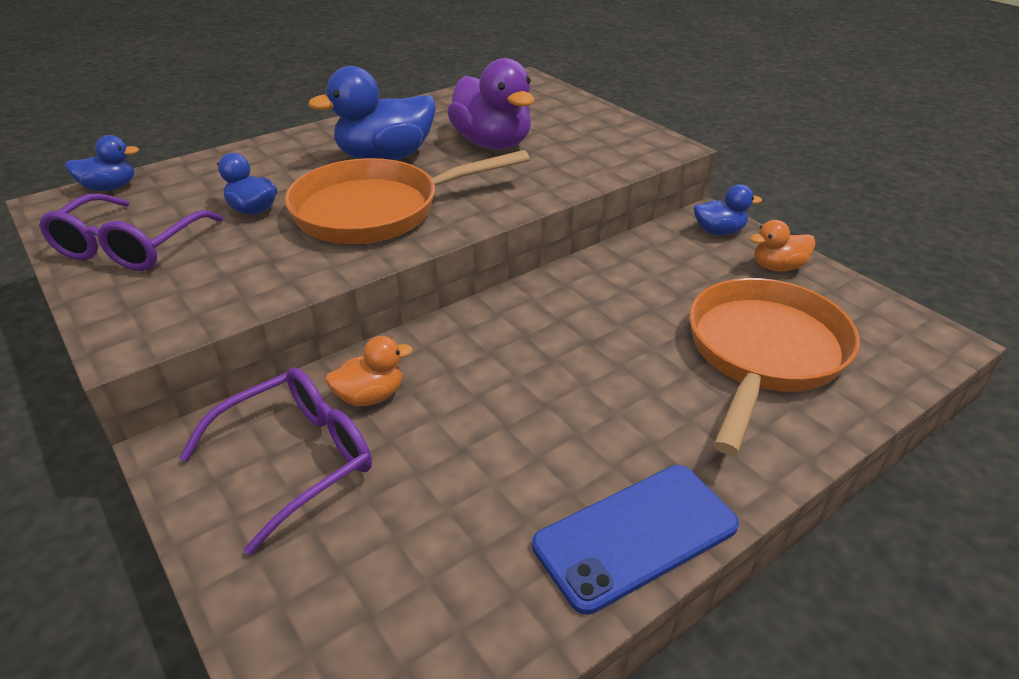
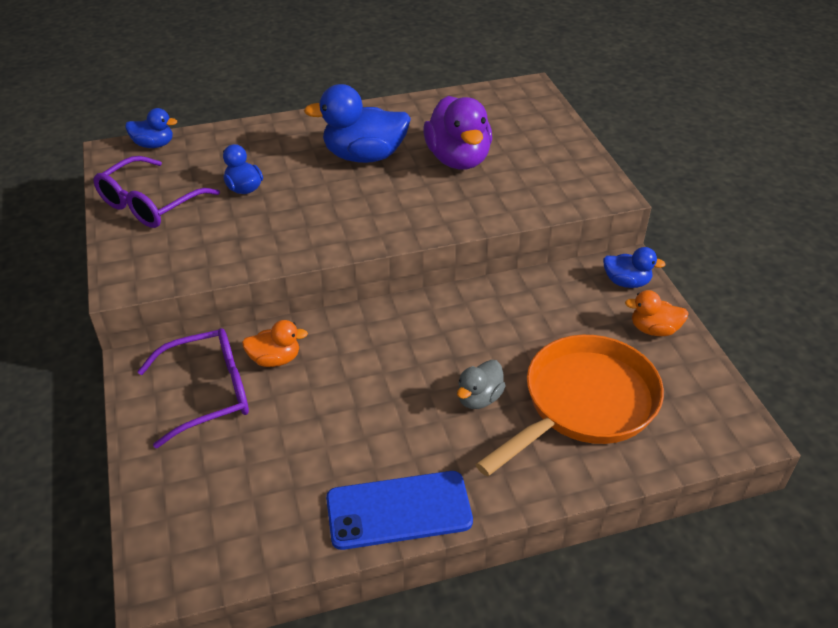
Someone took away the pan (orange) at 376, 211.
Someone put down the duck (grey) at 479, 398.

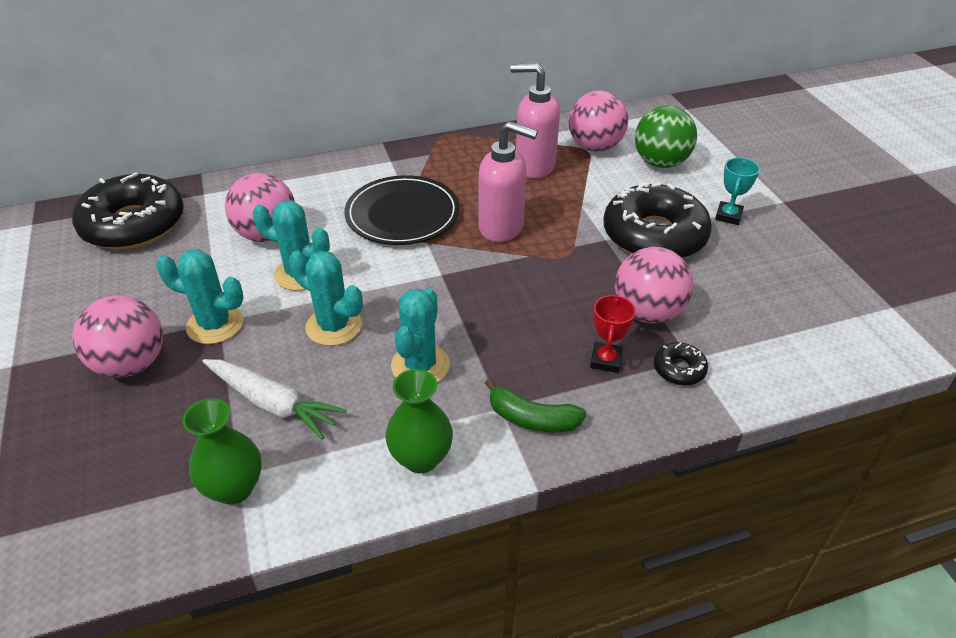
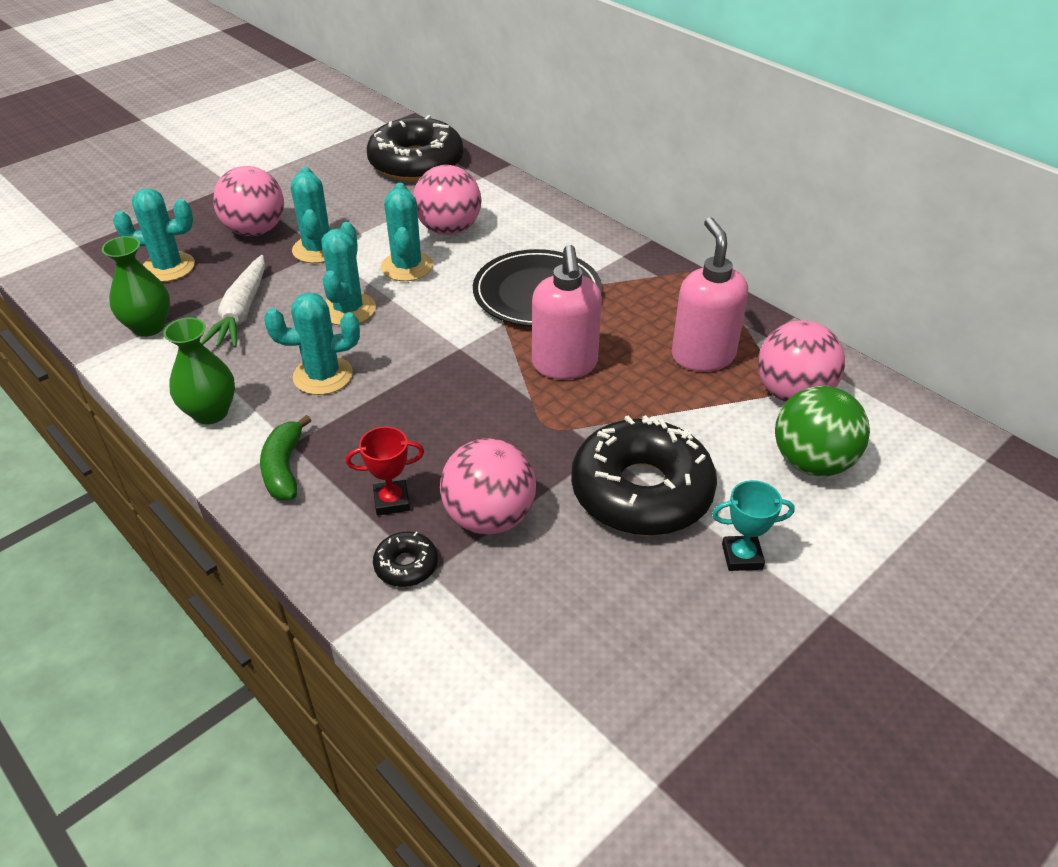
Someone put down the cactus (turquoise) at 168, 267.

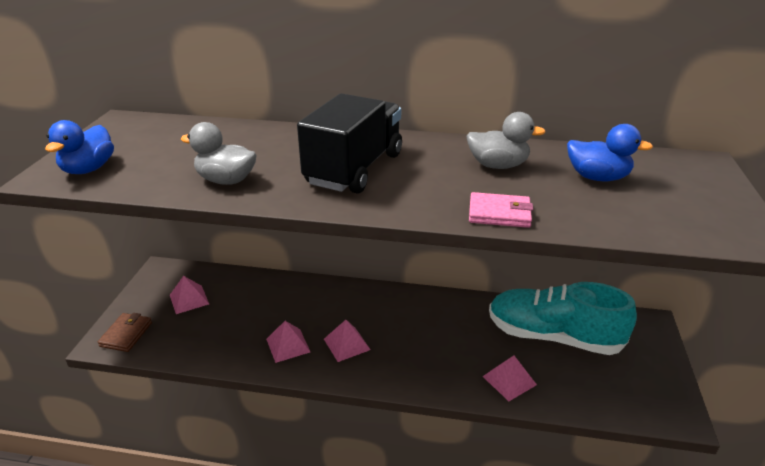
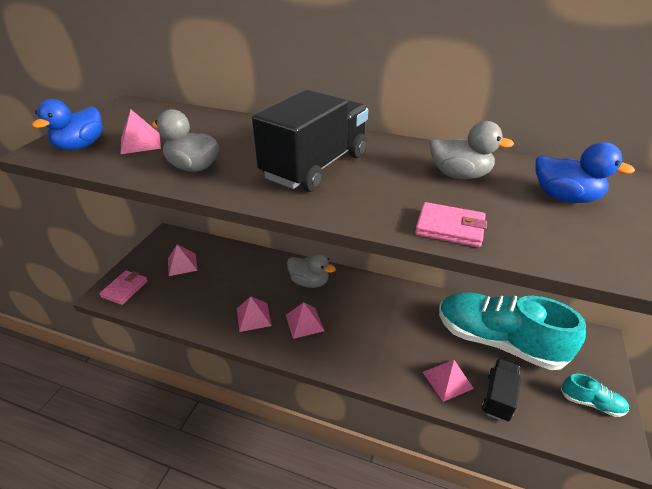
Someone repainted the wallet (brown) at 126, 334, which became the wallet (pink) at 125, 289.
Someone put down the pyramid (pink) at 140, 143.
Someone put down the duck (grey) at 309, 282.
Someone put down the truck (black) at 498, 397.
Someone put down the shoe (turquoise) at 591, 403.

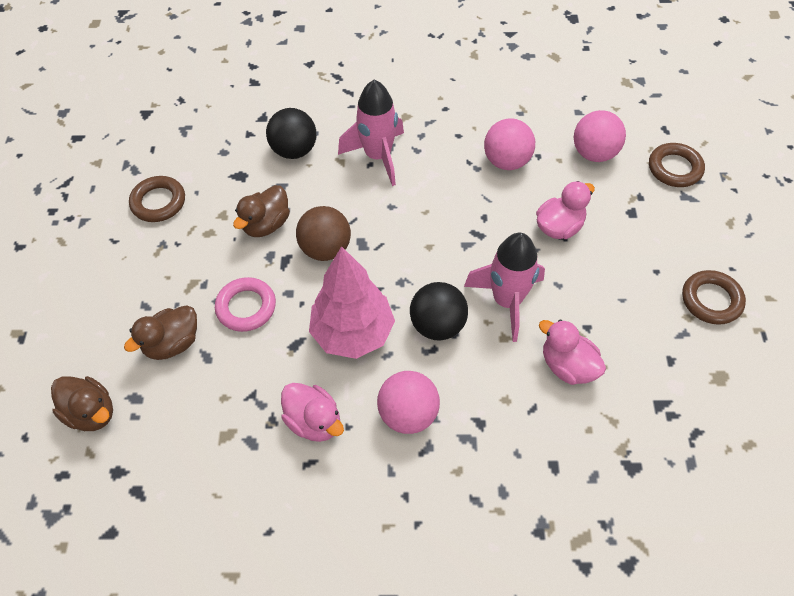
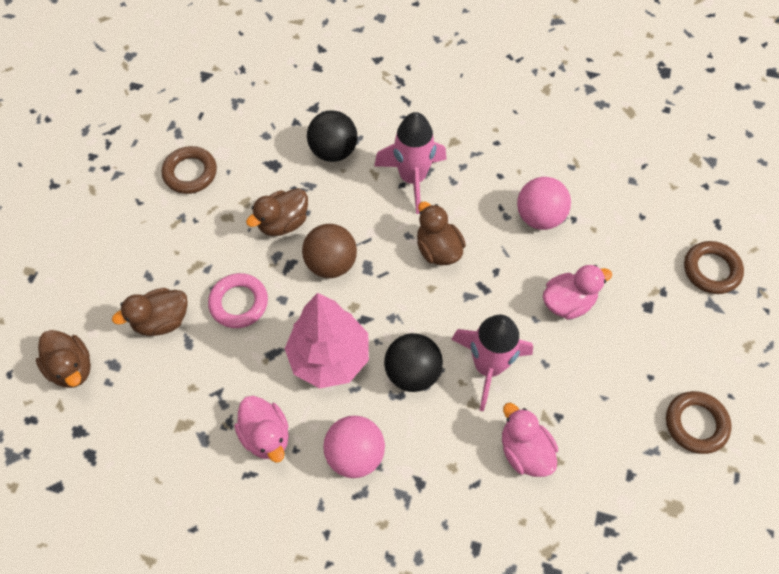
Someone took away the ball (pink) at 594, 153.
Someone put down the duck (brown) at 438, 249.

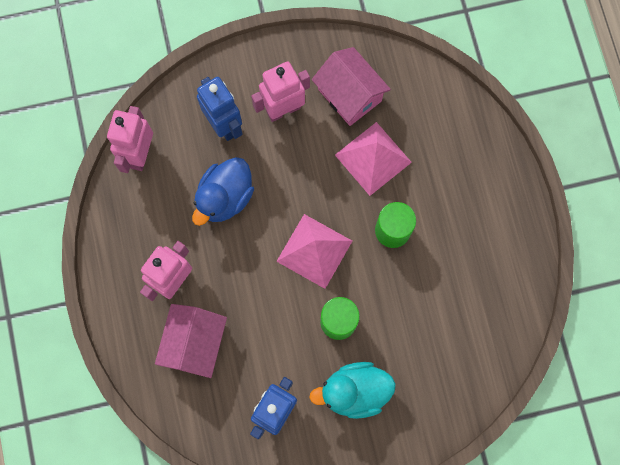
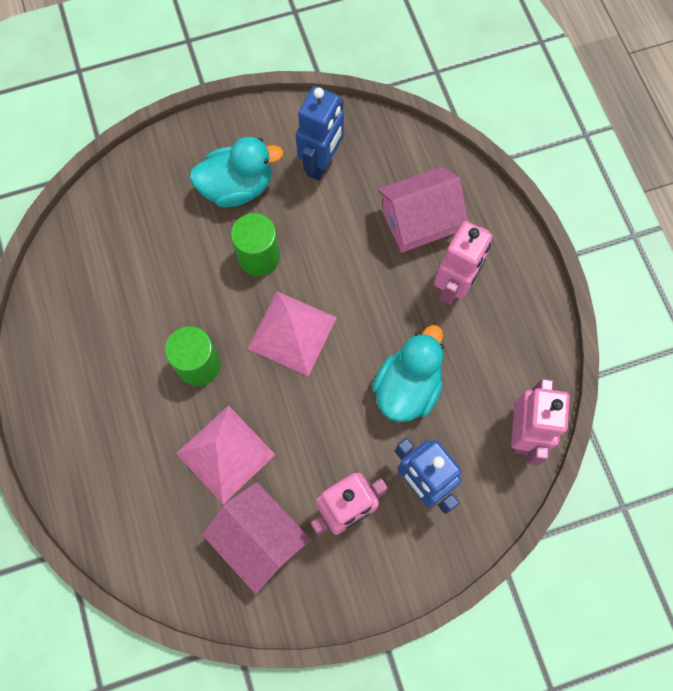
Someone repainted the duck (blue) at 225, 197, which became the duck (turquoise) at 407, 387.
Someone rotated the house (pink) at 195, 343 by 60 degrees clockwise.

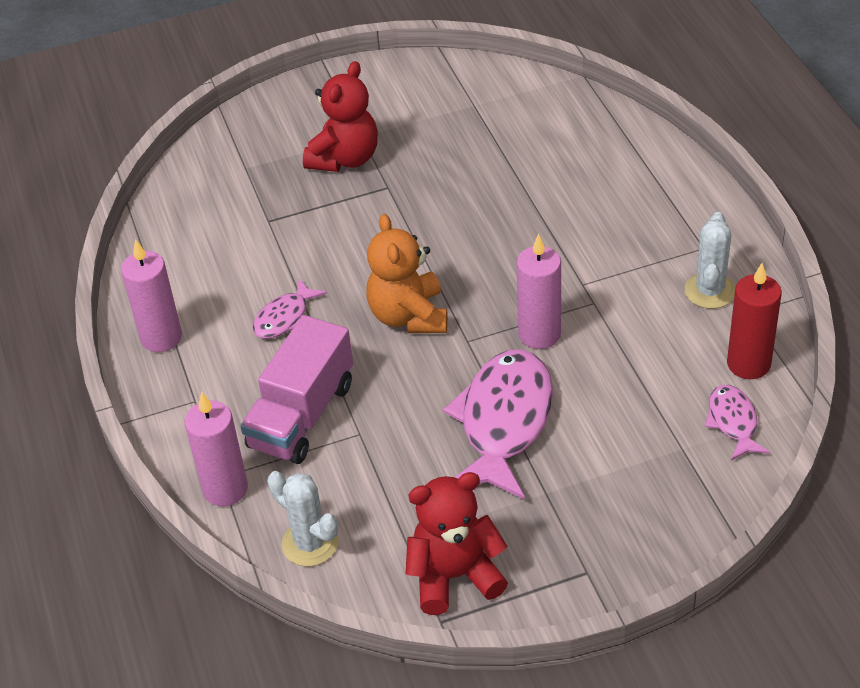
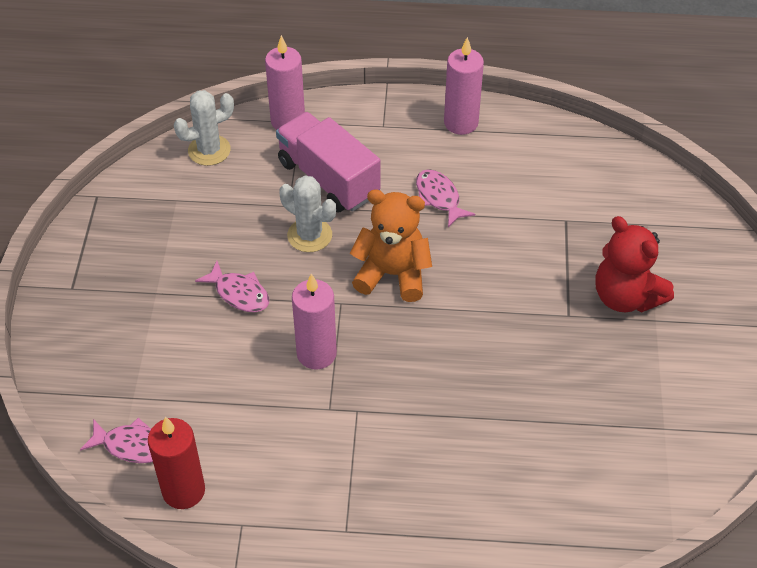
Someone carried the cactus (white) from 710, 291 to 309, 235.
Someone scaled the fish (pink) at 504, 422 by 0.50.
Someone took away the teddy bear (red) at 454, 576.

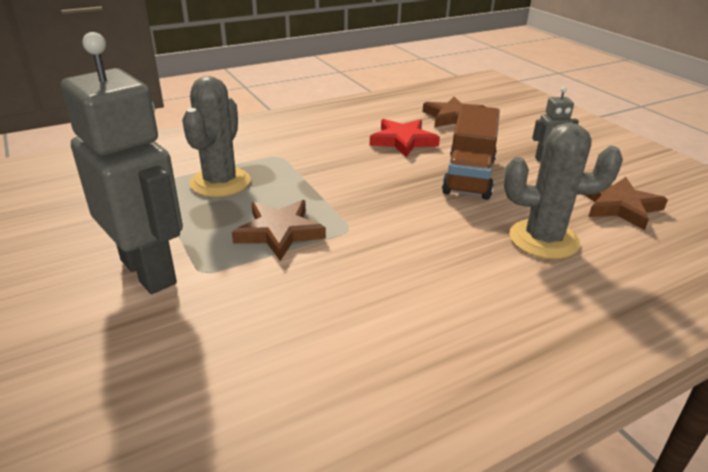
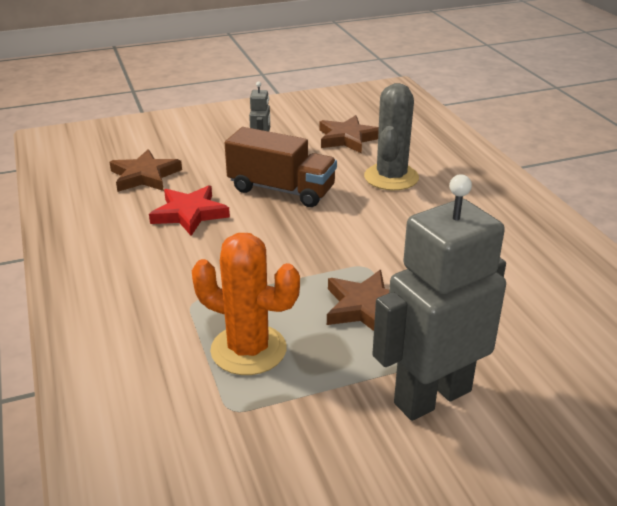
Someone repainted the cactus (grey) at 220, 182, which became the cactus (orange) at 248, 350.

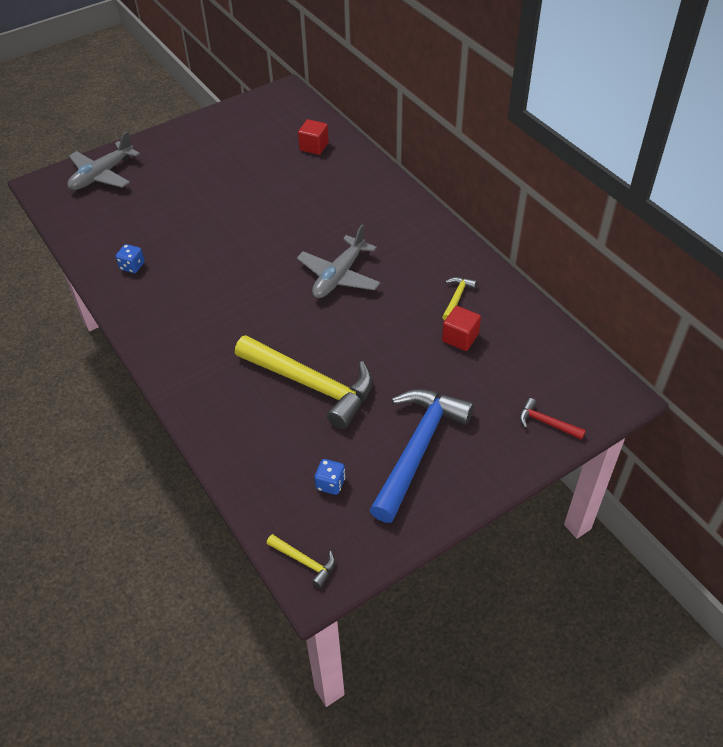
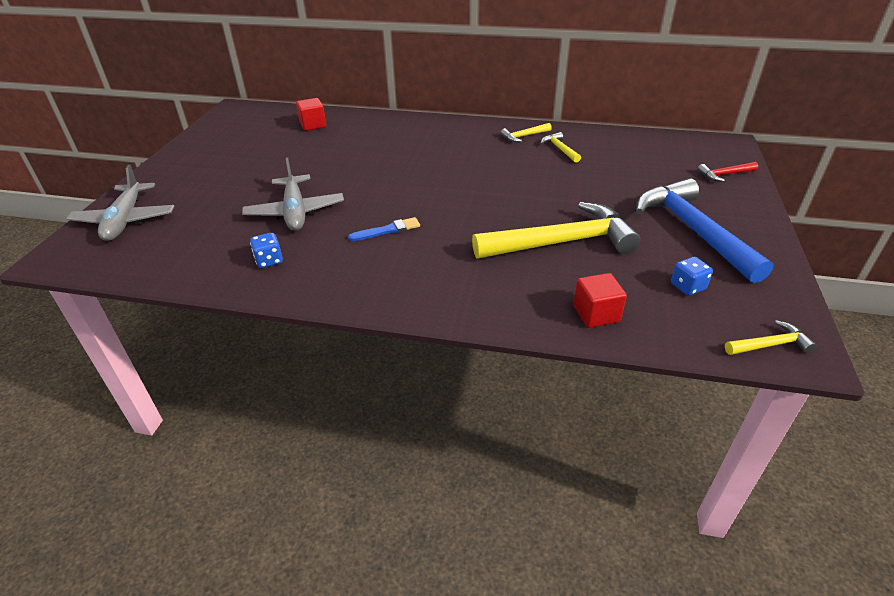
Someone carried the plane (grey) from 339, 276 to 295, 212.
Someone carried the cube (red) from 460, 338 to 596, 314.
Someone put down the hammer (yellow) at 524, 136.
Someone put down the brush (blue) at 387, 230.

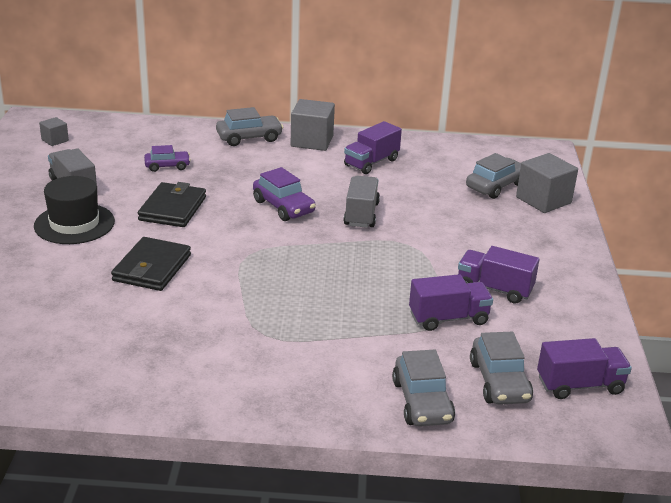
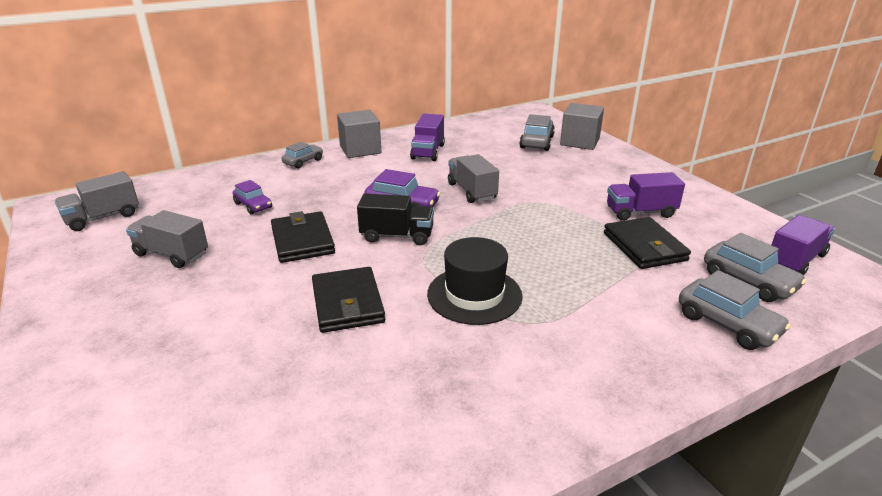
Someone scaled the car (grey) at 249, 138 by 0.66.
Someone swapped the cube (grey) at 55, 140 for the truck (grey) at 103, 217.
Someone rotated the car (purple) at 167, 166 by 90 degrees clockwise.
Someone carried the hat (black) from 74, 224 to 474, 295.
Someone swapped the truck (purple) at 448, 318 for the wallet (black) at 644, 247.
Someone put down the truck (black) at 397, 236.

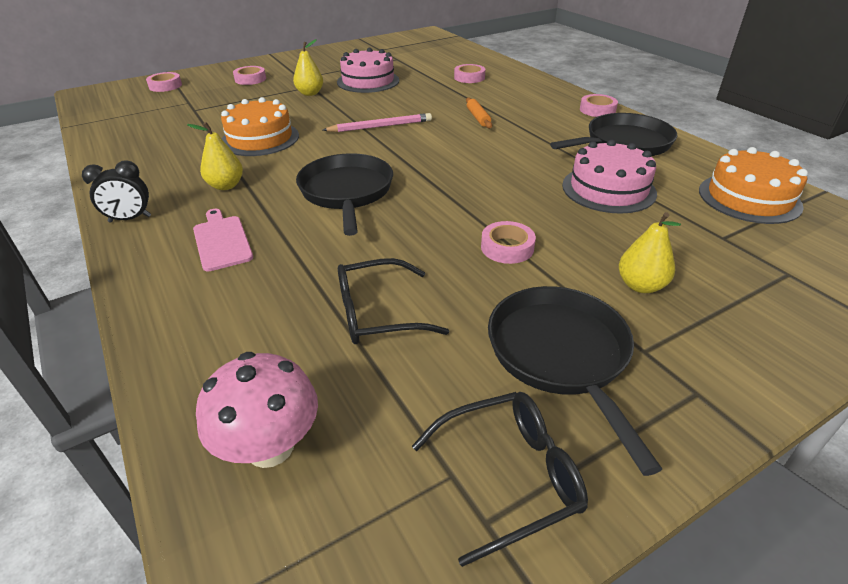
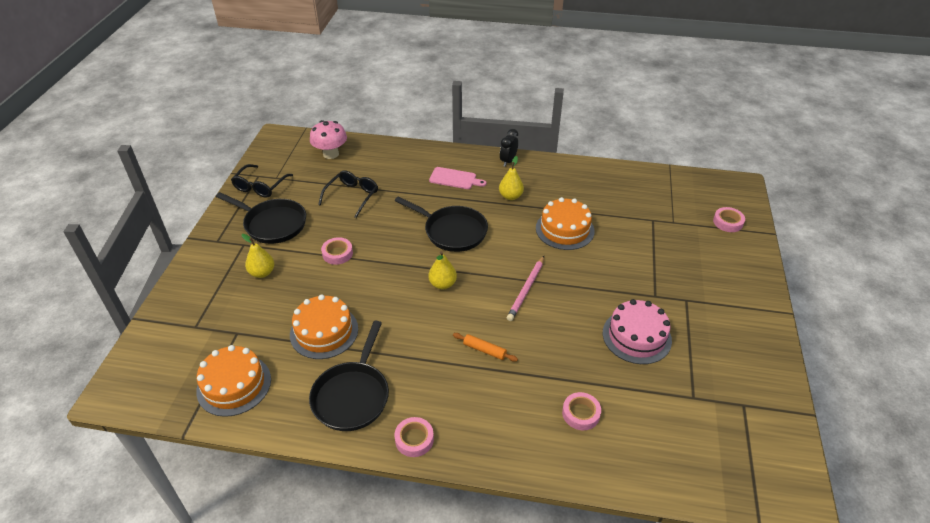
Someone carried the pear (yellow) from 310, 93 to 442, 284.
Someone took away the tape (pink) at 250, 79.
Someone repainted the cake (pink) at 608, 189, which became the cake (orange) at 324, 331.

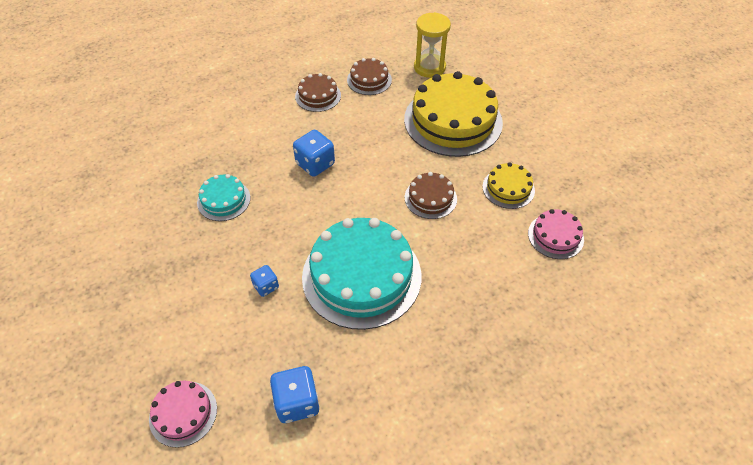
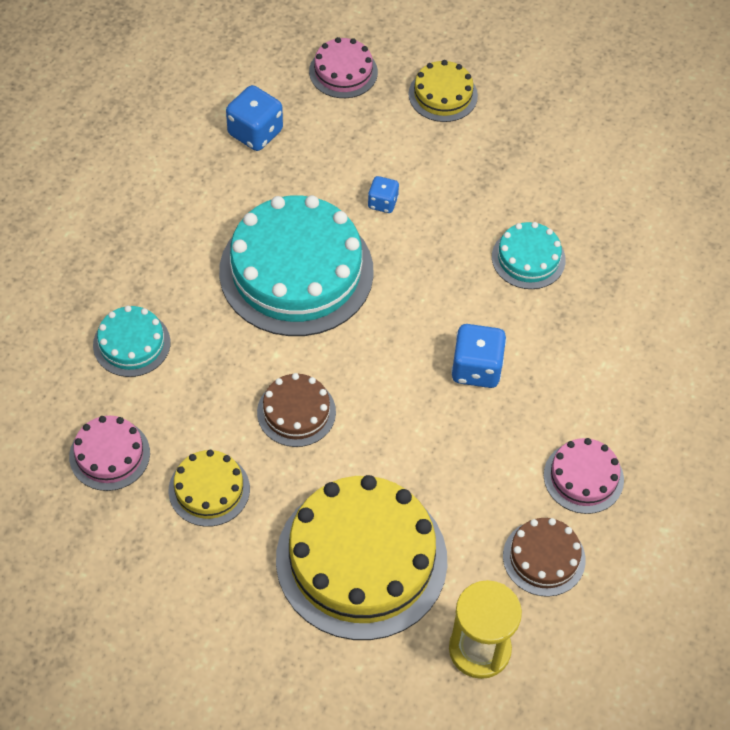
Someone repainted the cake (brown) at 318, 96, which became the cake (pink) at 583, 477.
Someone put down the cake (yellow) at 443, 95.
Someone put down the cake (turquoise) at 131, 343.

